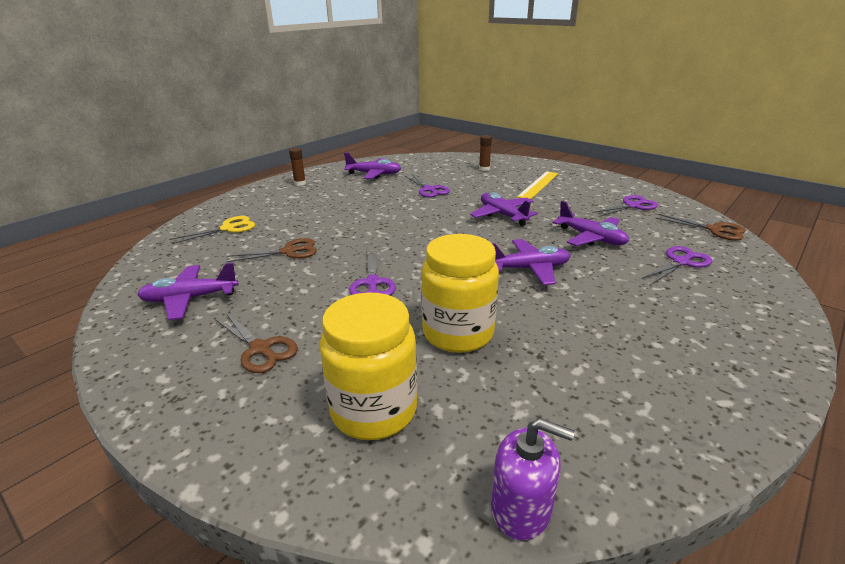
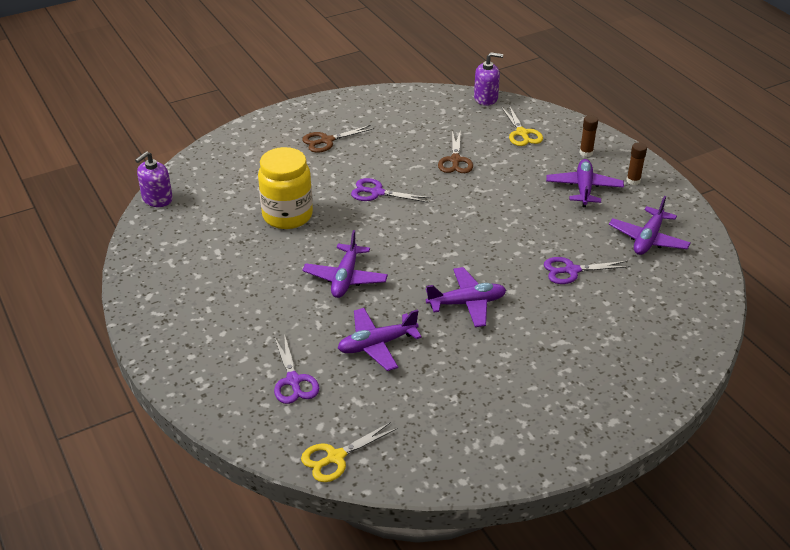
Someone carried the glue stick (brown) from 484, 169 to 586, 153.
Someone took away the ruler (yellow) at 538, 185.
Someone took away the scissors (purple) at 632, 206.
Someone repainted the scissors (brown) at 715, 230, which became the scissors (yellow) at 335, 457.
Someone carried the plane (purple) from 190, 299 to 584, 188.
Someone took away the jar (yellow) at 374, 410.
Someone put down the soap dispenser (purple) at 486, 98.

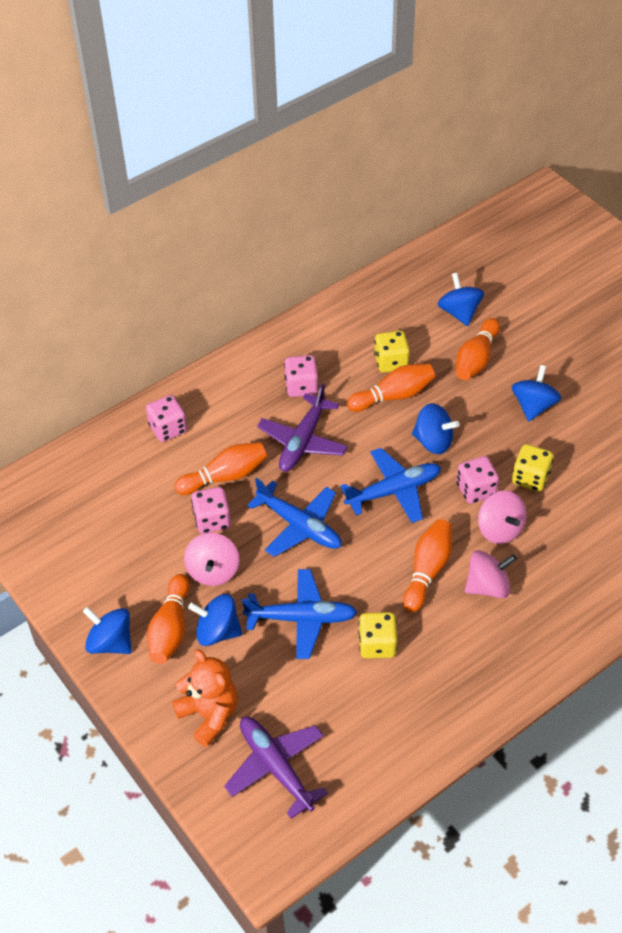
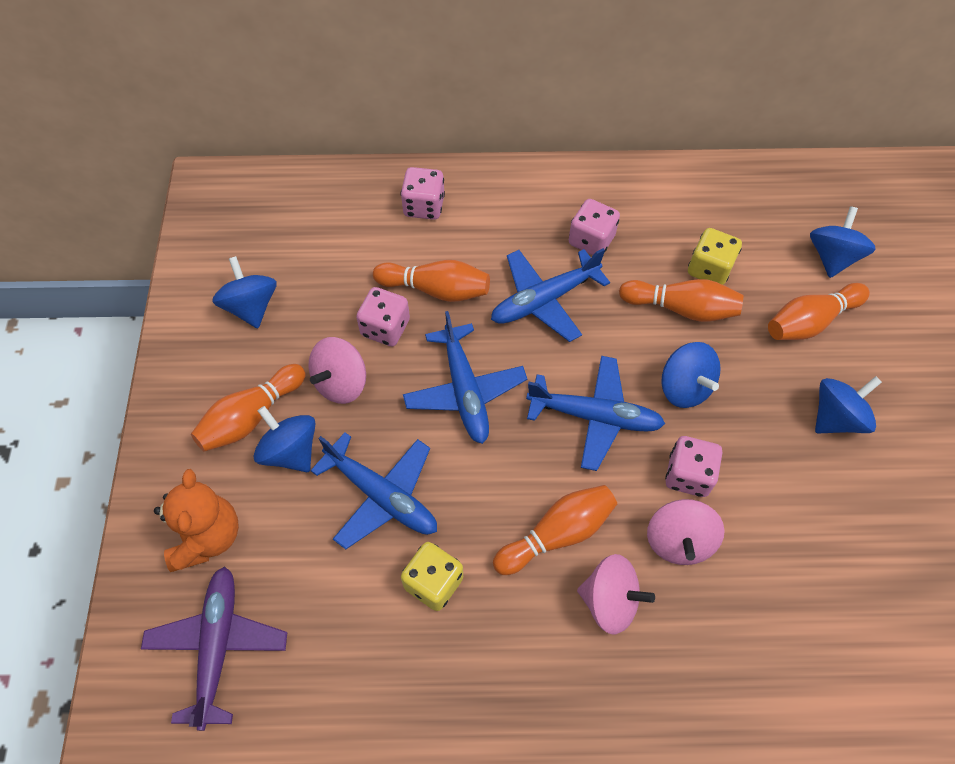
Someone repainted the plane (purple) at 303, 441, which became the plane (blue) at 544, 300.
Someone took away the dice (yellow) at 530, 478.
Someone carried the spinning top (blue) from 110, 642 to 251, 306.

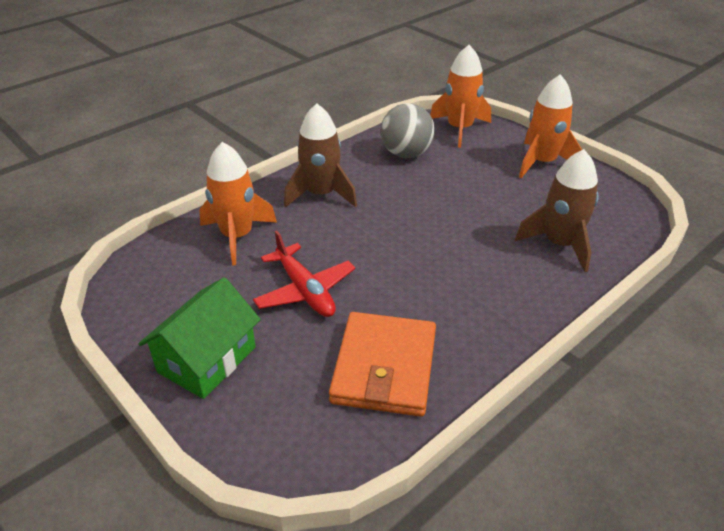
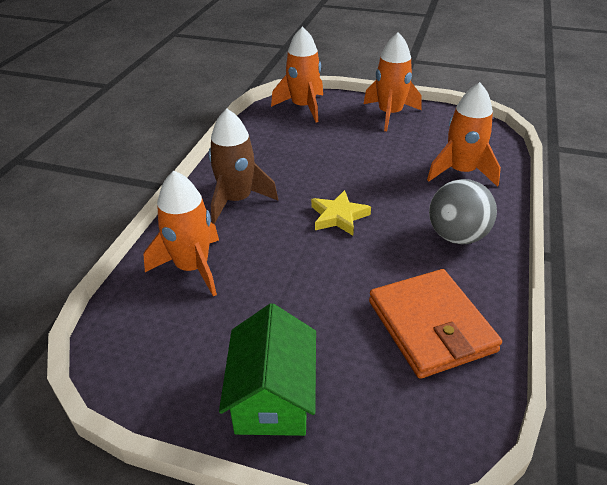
Someone carried the ball (grey) from 406, 154 to 457, 236.
Someone repainted the rocket (brown) at 559, 244, which became the rocket (orange) at 461, 172.
Someone took away the plane (red) at 305, 291.
Someone put down the star (yellow) at 338, 216.

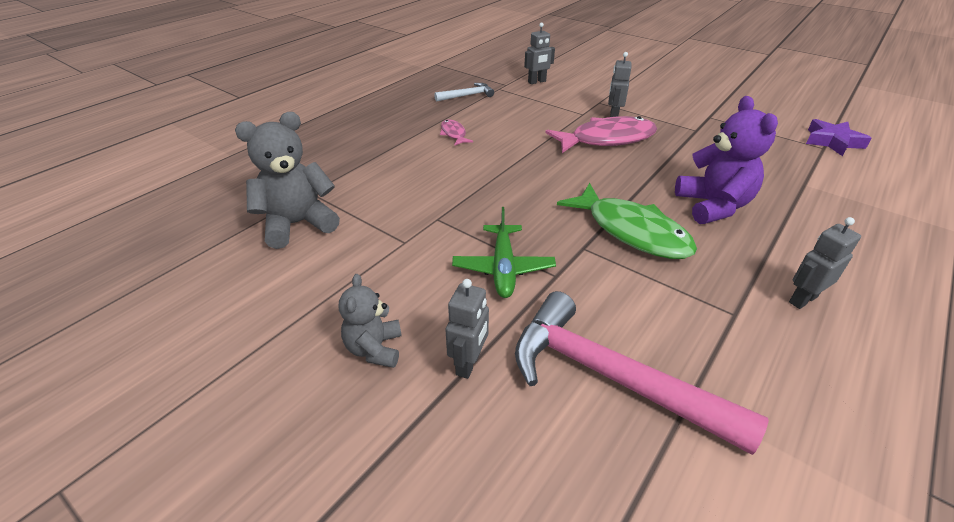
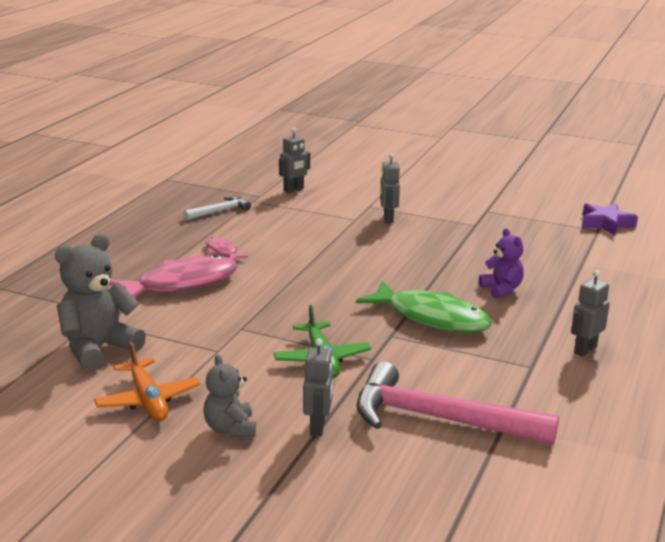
Someone scaled the teddy bear (purple) at 713, 206 by 0.60.
Someone carried the fish (pink) from 607, 139 to 182, 284.
Someone put down the plane (orange) at 148, 400.

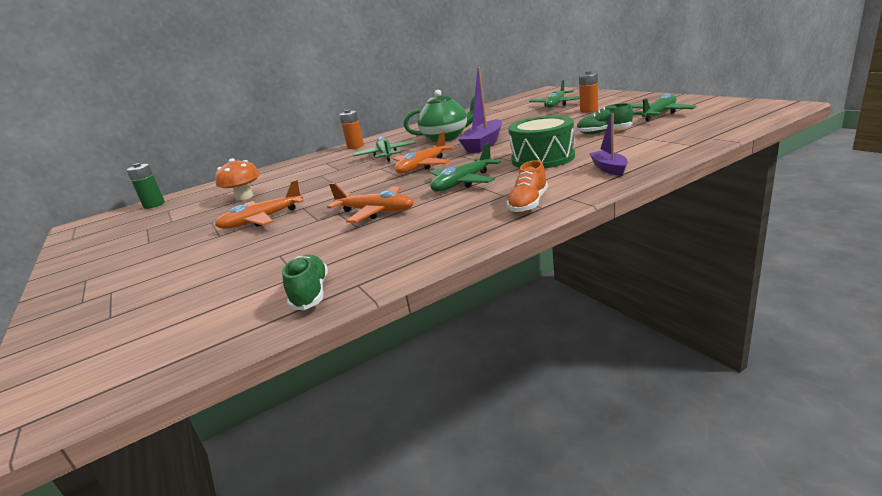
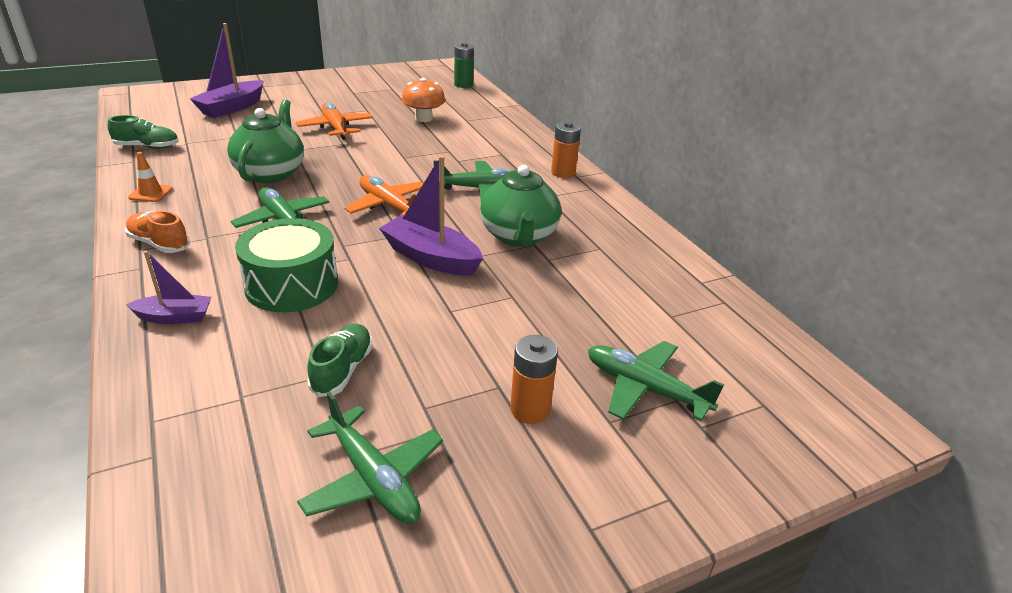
Someone swapped the plane (orange) at 376, 212 for the teapot (green) at 271, 173.
Someone put down the boat (purple) at 232, 108.
Someone put down the traffic cone (orange) at 150, 193.

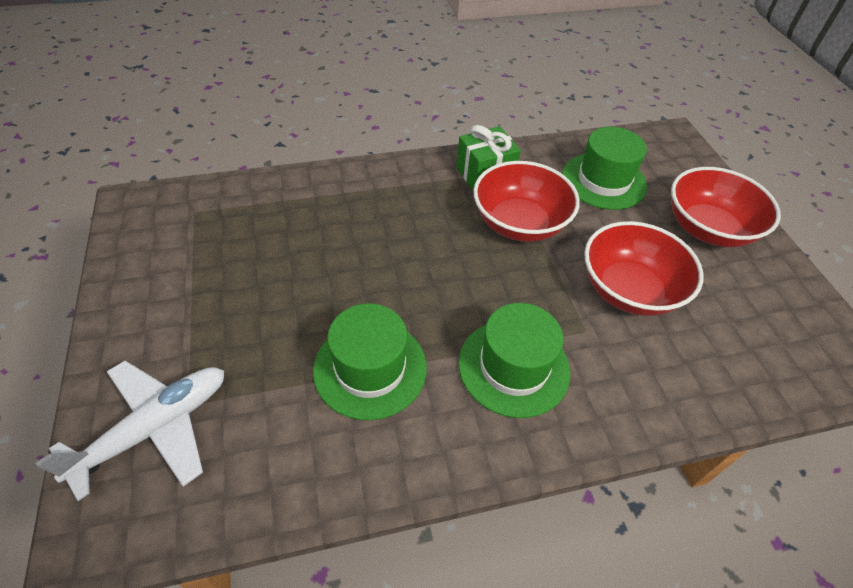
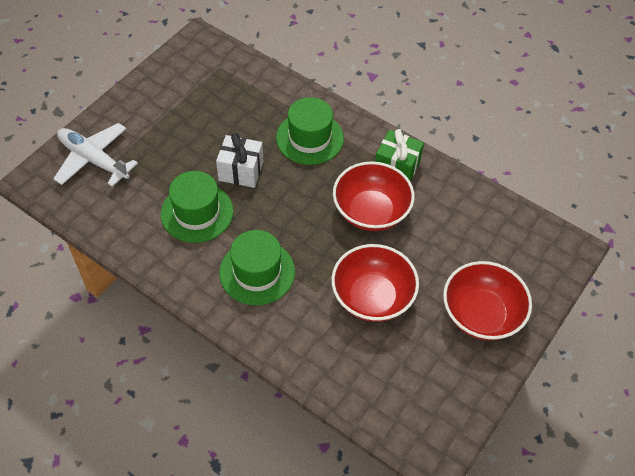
Someone carried the hat (green) from 603, 181 to 309, 138.
Someone rotated the plane (white) at 155, 428 by 150 degrees counterclockwise.
Someone put down the gift (white) at 241, 171.

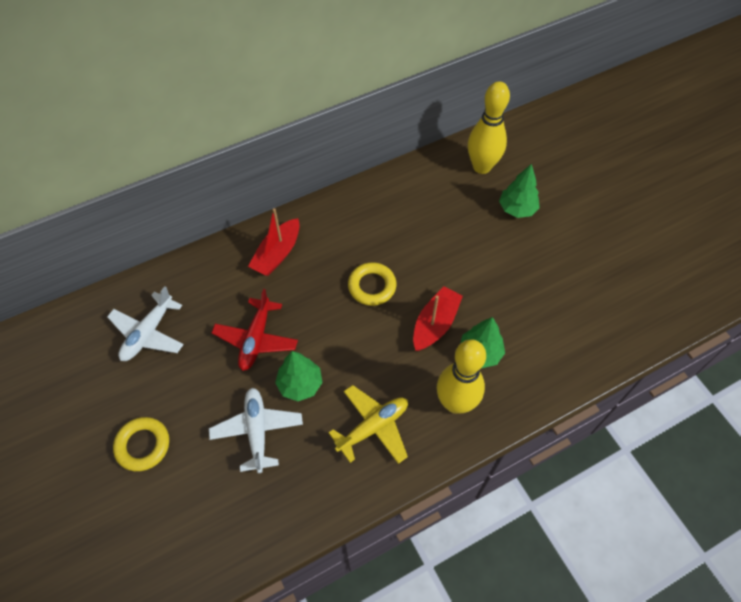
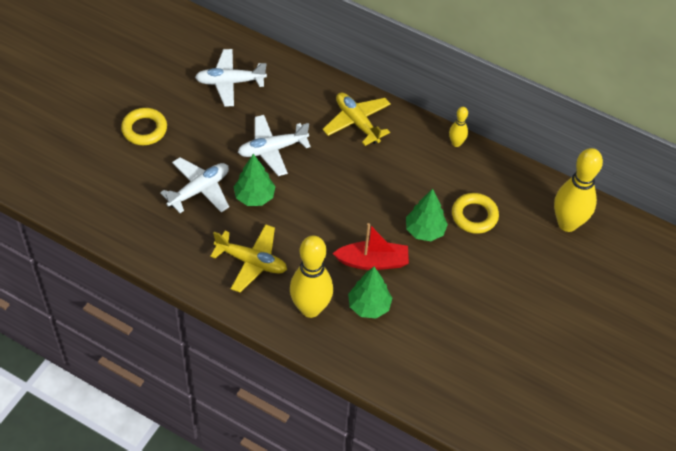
Someone carried the tree (green) from 517, 209 to 424, 231.
Someone swapped the boat (red) at 277, 254 for the plane (yellow) at 357, 122.
Someone carried the ring (yellow) from 372, 286 to 474, 216.
Someone repainted the plane (red) at 256, 339, which became the plane (white) at 272, 149.
Someone put down the bowling pin (yellow) at 456, 143.

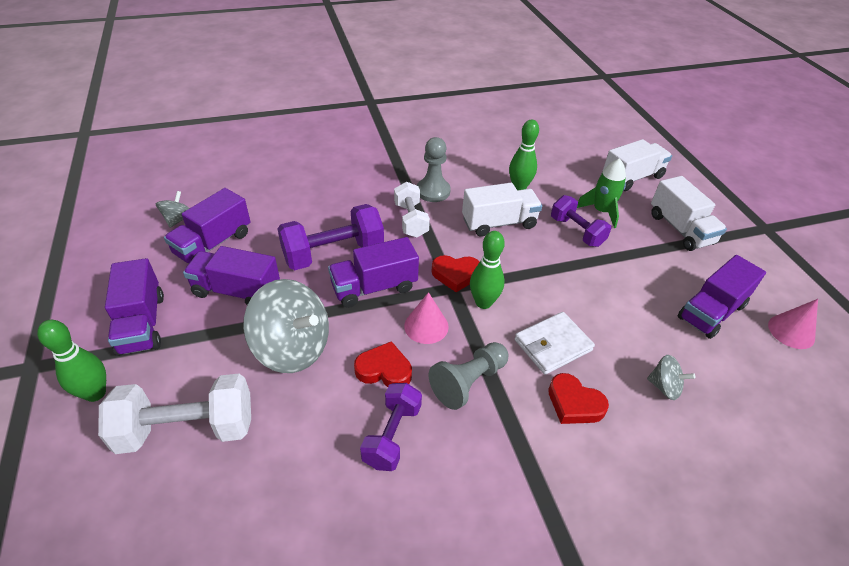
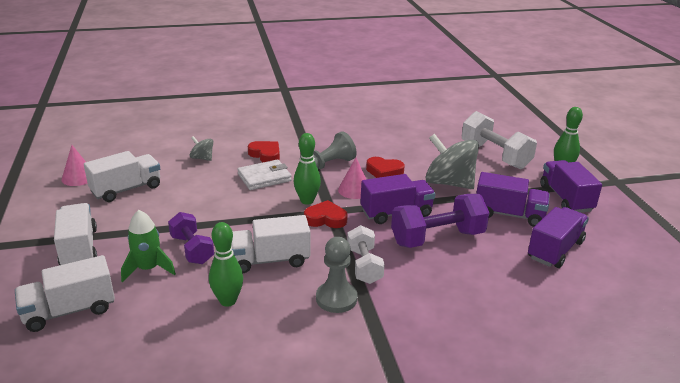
Someone took away the spinning top (grey) at 178, 219.
Someone repainted the truck (purple) at 711, 312, which became the truck (white) at 126, 189.
Someone rotated the dumbbell (white) at 187, 429 by 60 degrees clockwise.
Someone took away the dumbbell (purple) at 392, 435.

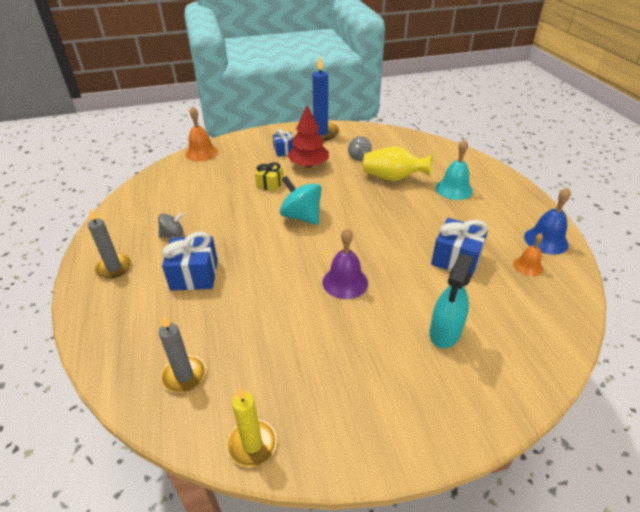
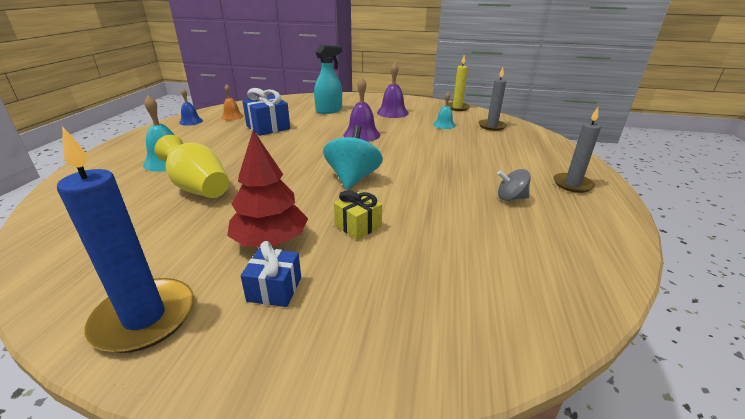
Someone took away the bell (orange) at 201, 153.
Someone took away the spinning top (grey) at 359, 157.
Someone rotated the spinning top (turquoise) at 301, 217 by 150 degrees counterclockwise.
Someone scaled the bell (blue) at 546, 240 by 0.64.
Someone took away the gift (blue) at 194, 275.
Someone put down the bell (purple) at 392, 112.
Someone put down the bell (turquoise) at 444, 125.

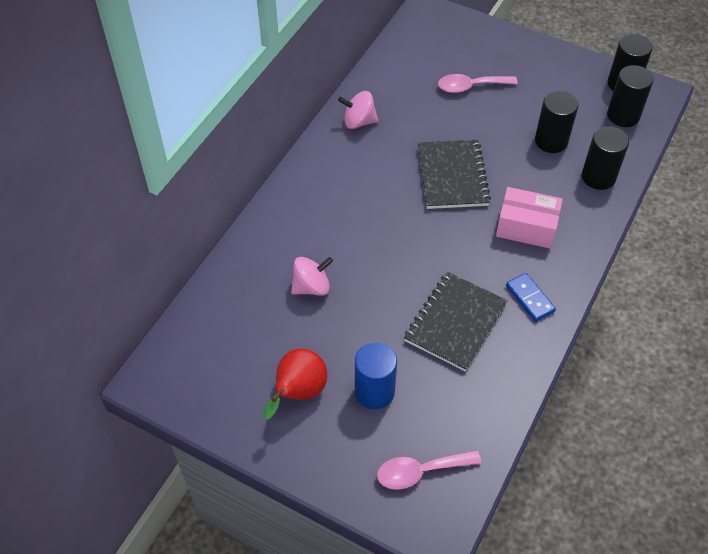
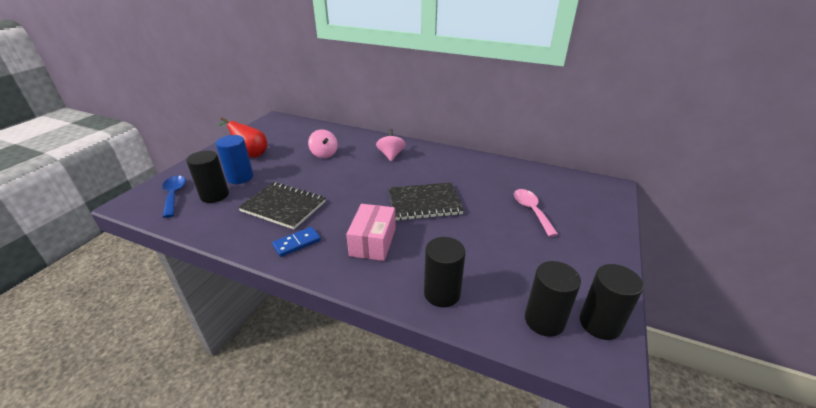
Someone carried the cylinder (black) from 551, 141 to 214, 195.
Someone carried the spinning top (pink) from 358, 122 to 391, 155.
Someone repainted the spoon (pink) at 420, 471, which became the spoon (blue) at 174, 195.

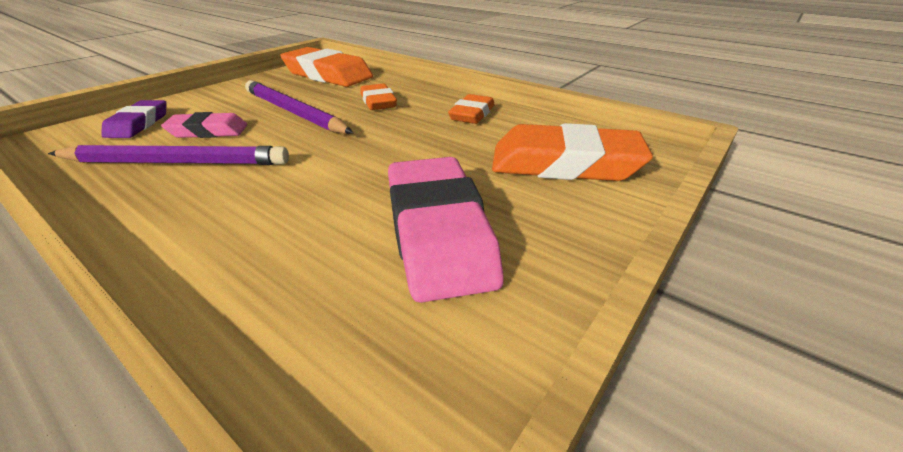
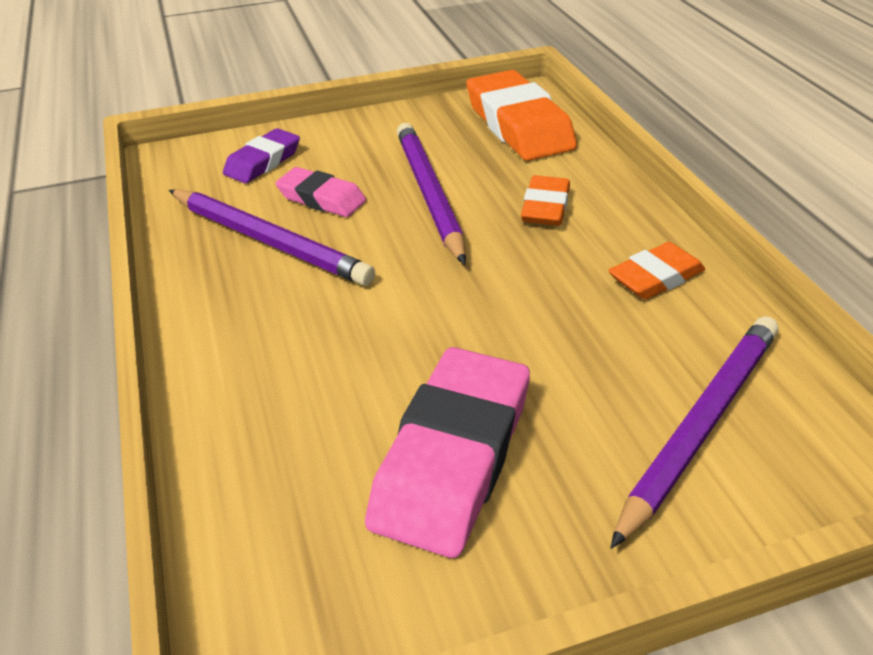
Someone swapped the eraser (orange) at 564, 164 for the pencil (purple) at 700, 425.

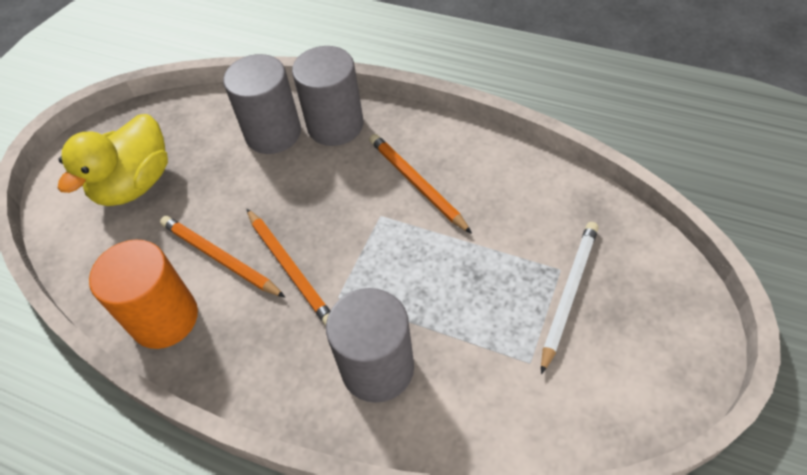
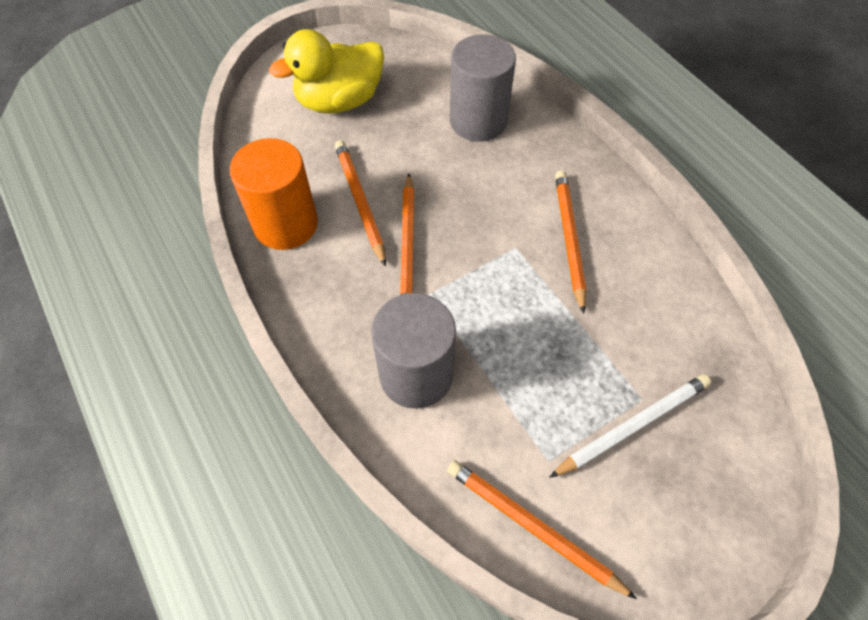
Someone took away the cylinder (grey) at 335, 125.
Someone put down the pencil (orange) at 533, 527.

